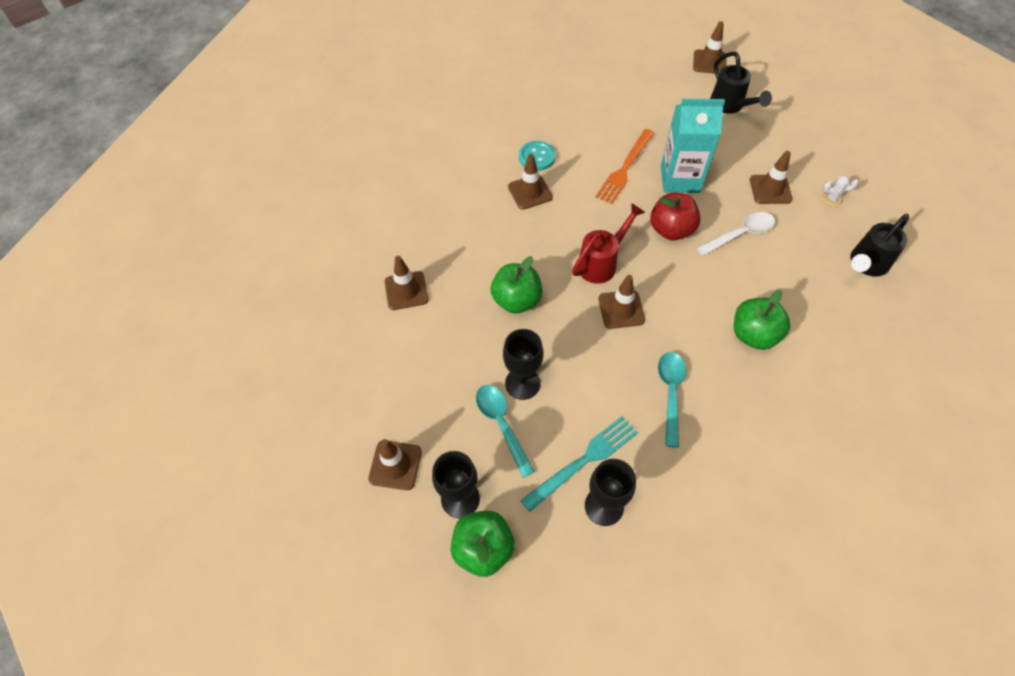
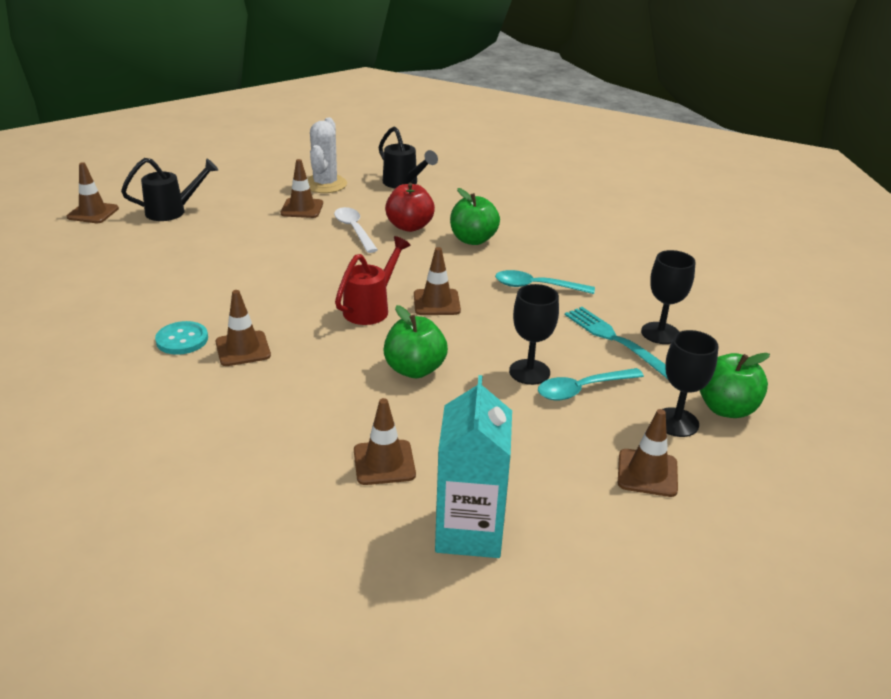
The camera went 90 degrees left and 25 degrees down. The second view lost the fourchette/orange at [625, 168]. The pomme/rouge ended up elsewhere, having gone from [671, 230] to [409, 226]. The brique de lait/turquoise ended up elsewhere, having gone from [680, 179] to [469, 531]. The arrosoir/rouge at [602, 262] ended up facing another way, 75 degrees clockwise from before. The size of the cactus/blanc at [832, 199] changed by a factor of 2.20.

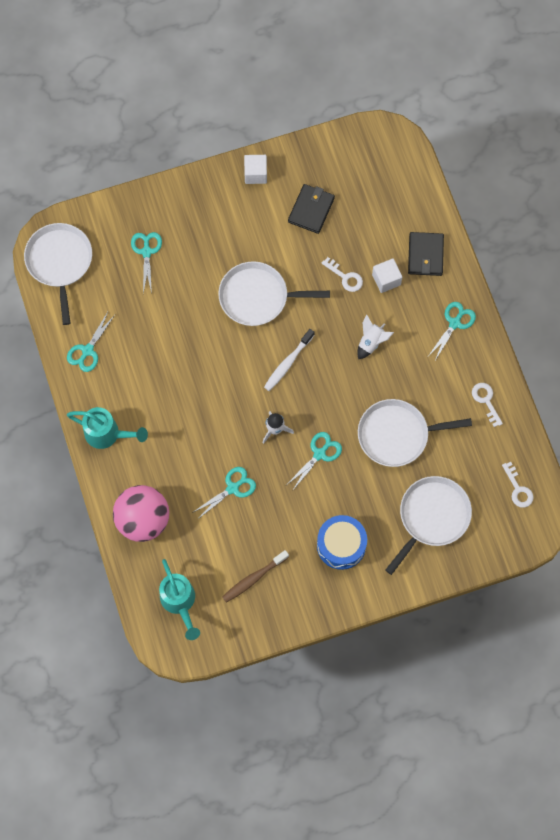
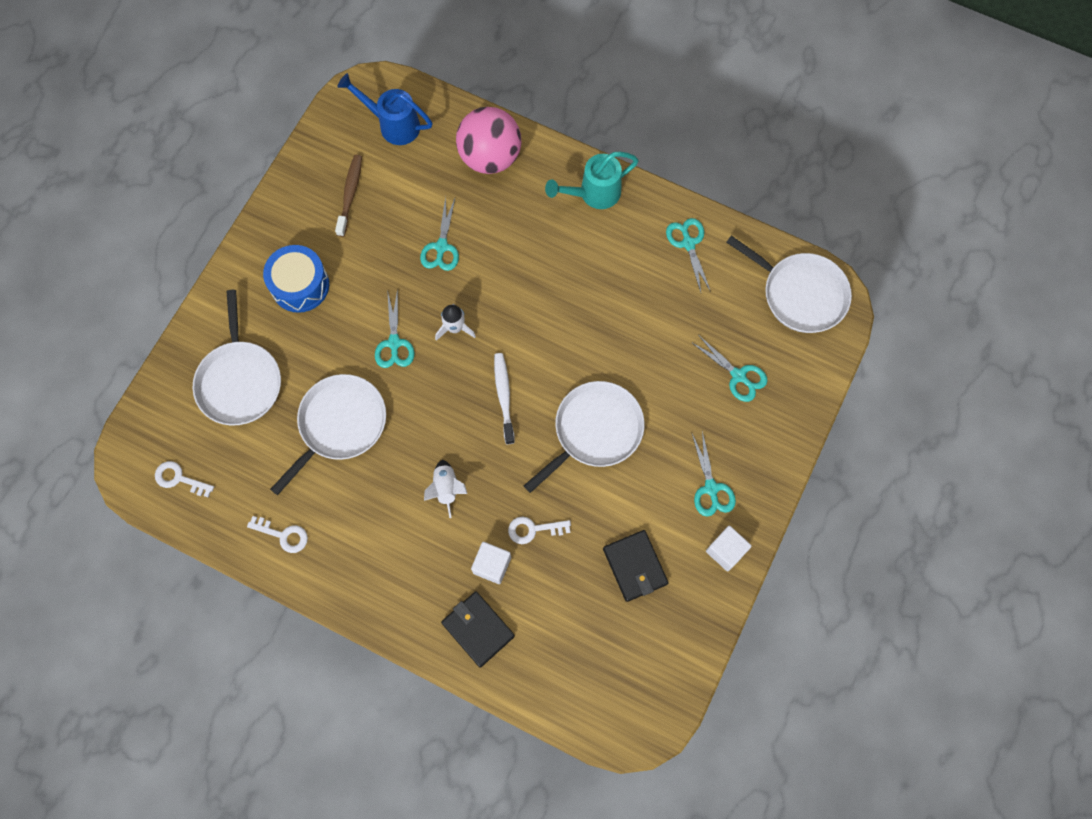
The camera went 135 degrees right and 0 degrees up. The ciseaux/turquoise ended up elsewhere, having gone from [454, 323] to [711, 488]. What was the arrosoir/turquoise at [180, 602] turned into the arrosoir/bleu at [393, 124].

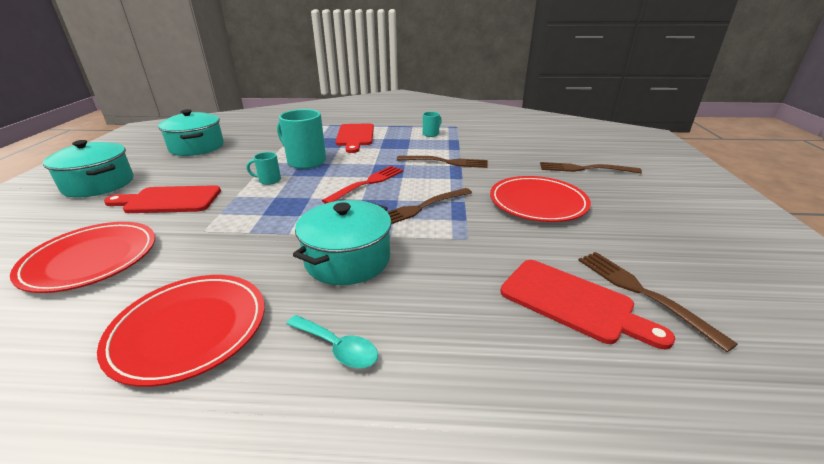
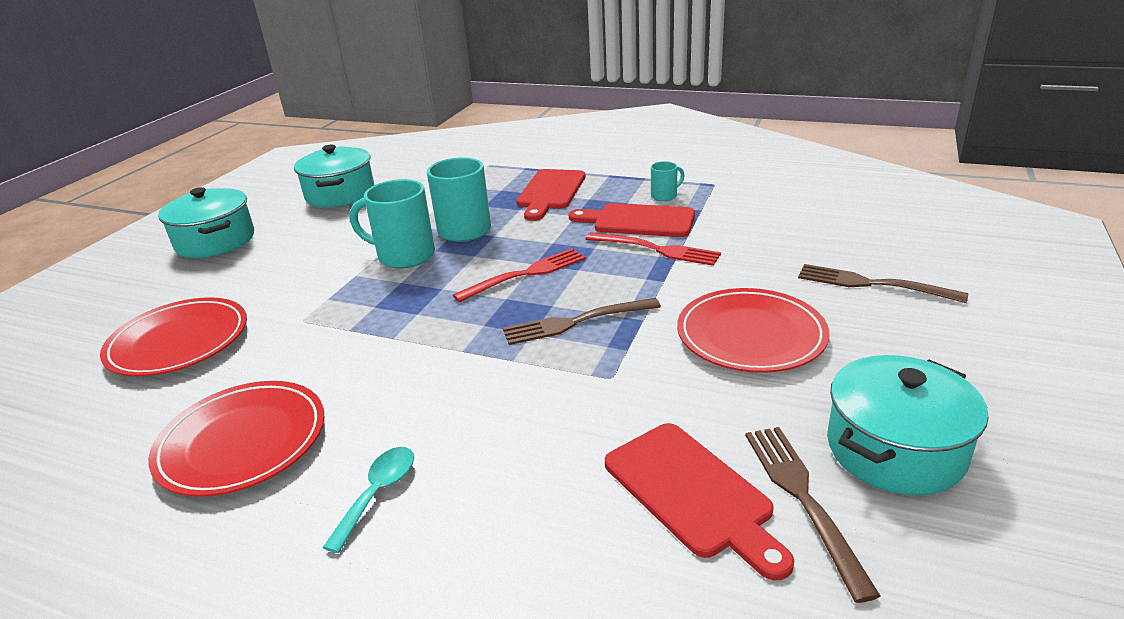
The camera went 20 degrees right and 0 degrees up. The planche à découper/rouge ended up elsewhere, having gone from [169, 200] to [638, 221]. The marmite/turquoise ended up elsewhere, having gone from [347, 259] to [895, 449]. What was the fourchette/marron at [445, 162] turned into the fourchette/rouge at [656, 249]. The cuillère/turquoise at [338, 348] ended up facing another way, 120 degrees counterclockwise from before. The size of the tasse/turquoise at [269, 180] changed by a factor of 1.98.

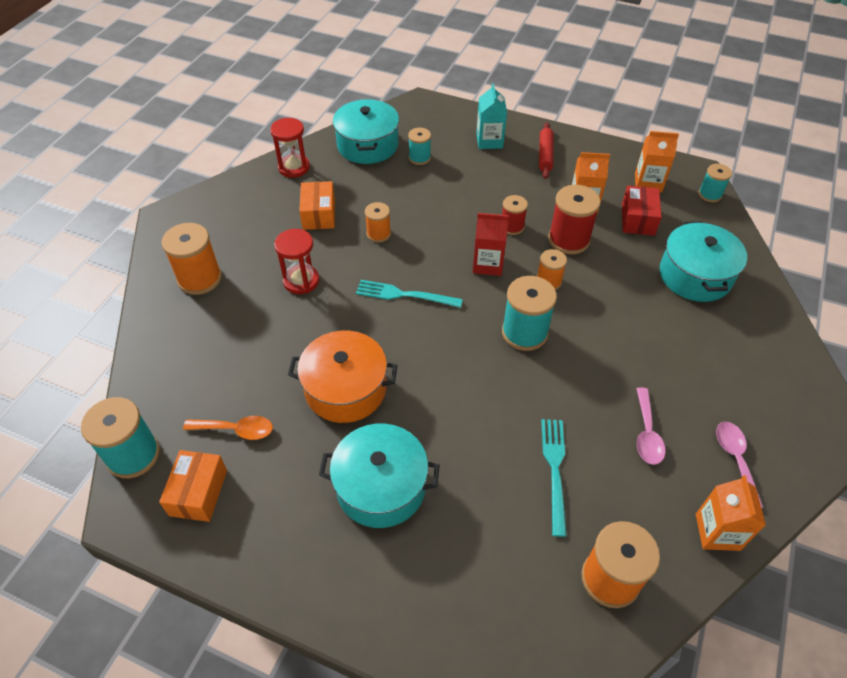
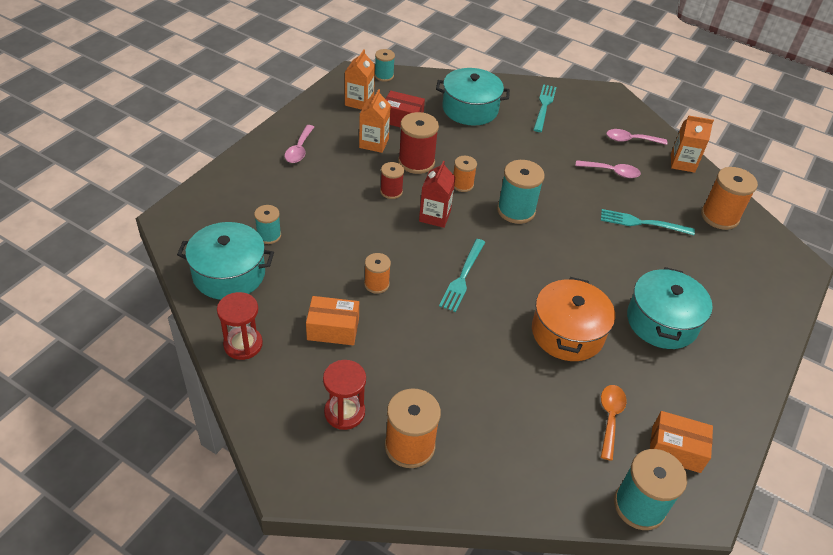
The camera went 85 degrees left and 5 degrees down. The second view lost the brique de lait/turquoise at [489, 141]. The second view gained the fourchette/turquoise at [544, 106]. The sablier/rouge ended up elsewhere, having gone from [301, 281] to [344, 412]. Where the rouleau à pâtisserie/rouge stood at [545, 155], the cuillère/rose came to stand at [299, 149].

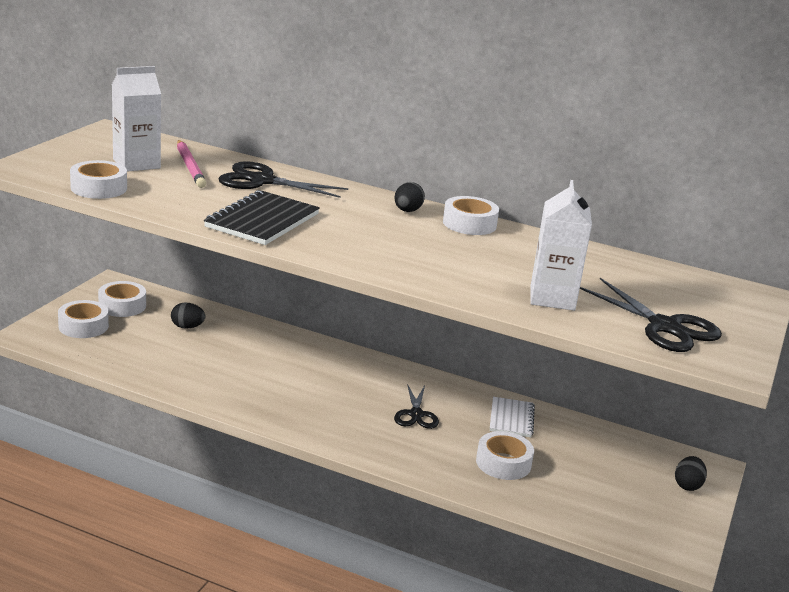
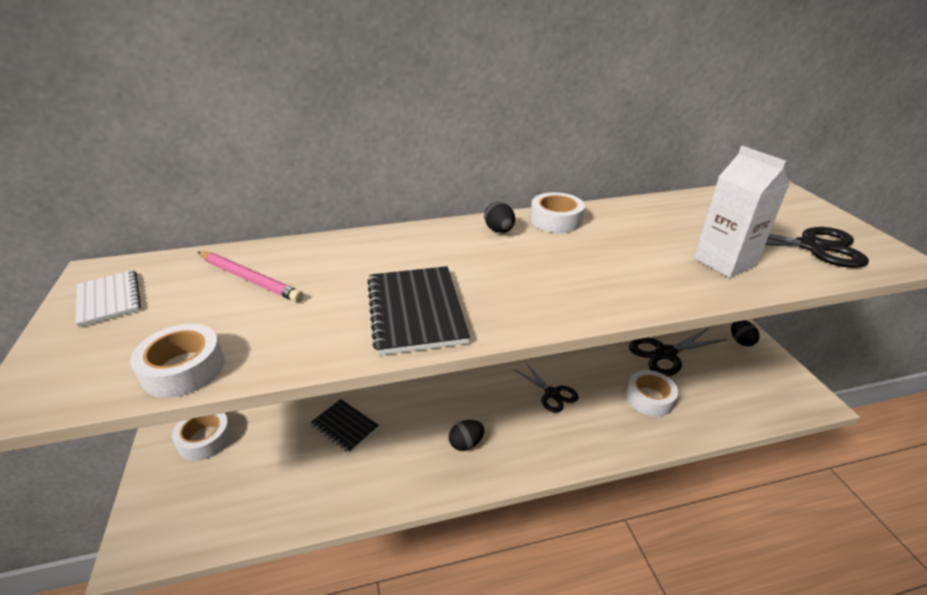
The camera went 35 degrees left and 10 degrees up. The second view lost the ruban adhésif/blanc at [83, 326]. The second view lost the brique de lait/blanc at [136, 164]. The second view gained the carnet/noir at [345, 426]. The œuf/noir ended up elsewhere, having gone from [187, 327] to [466, 443]. The ciseaux/noir ended up elsewhere, having gone from [262, 181] to [665, 353]. The carnet/blanc ended up elsewhere, having gone from [511, 419] to [109, 299].

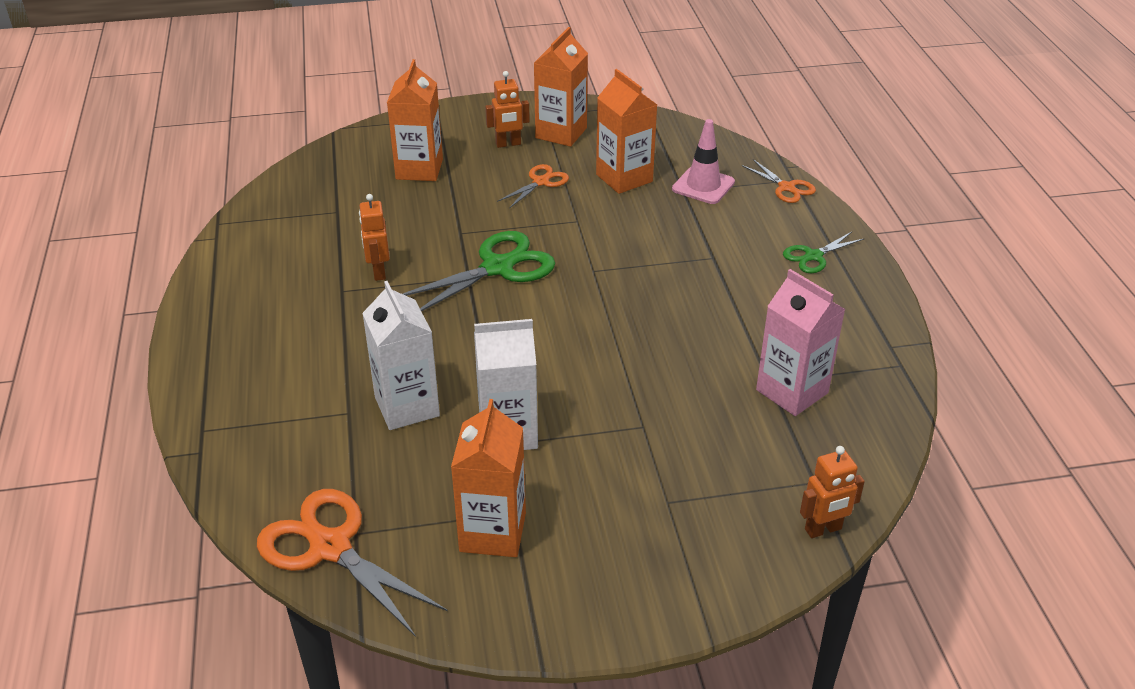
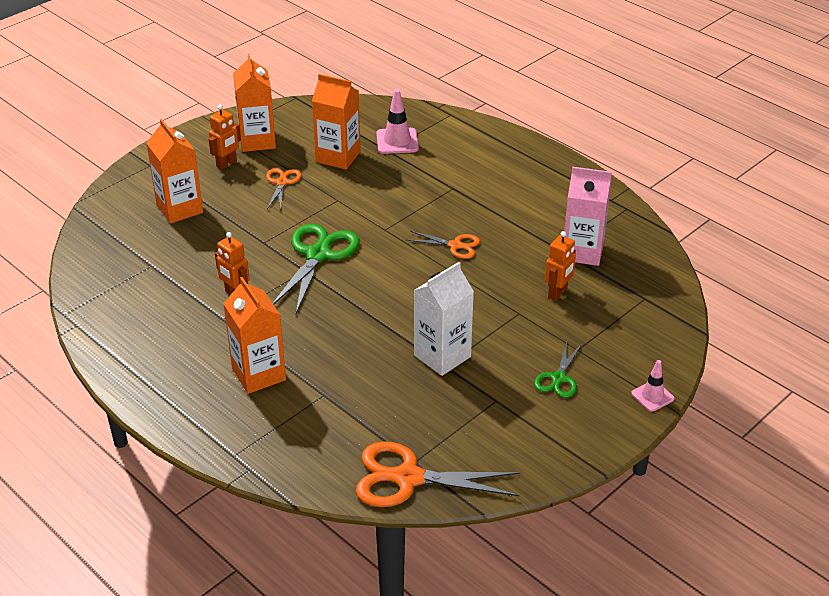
The camera went 35 degrees left and 0 degrees up. The second view lost the brique de lait/blanc at [407, 406]. The second view gained the cône de chantier/rose at [652, 396]. The brique de lait/orange ended up elsewhere, having gone from [493, 532] to [259, 374]. The ciseaux/orange ended up elsewhere, having gone from [786, 187] to [455, 245]. The ciseaux/vert ended up elsewhere, having gone from [813, 256] to [558, 378]. The robot/orange ended up elsewhere, having gone from [823, 529] to [558, 293].

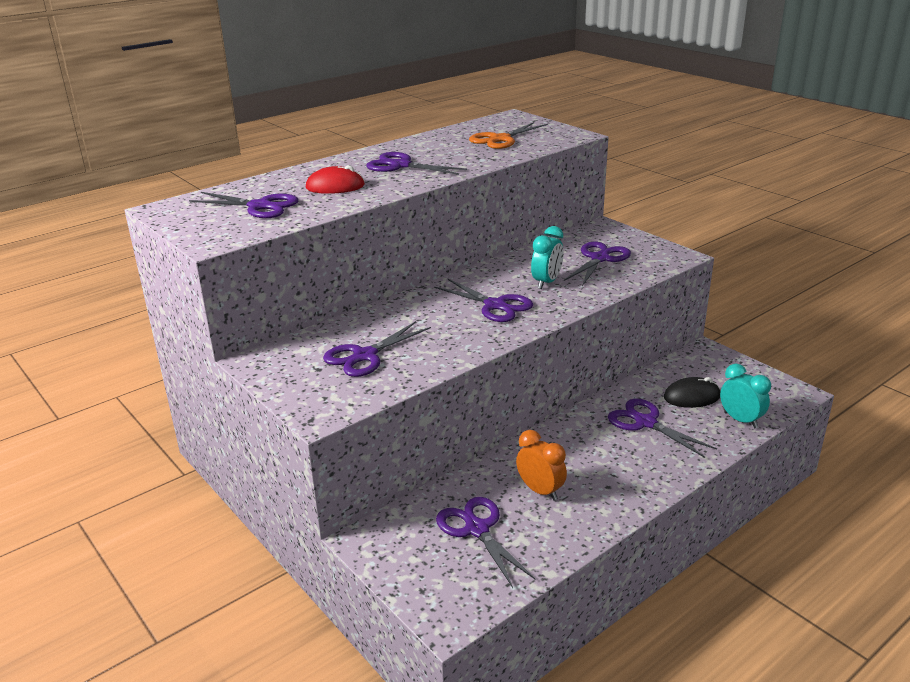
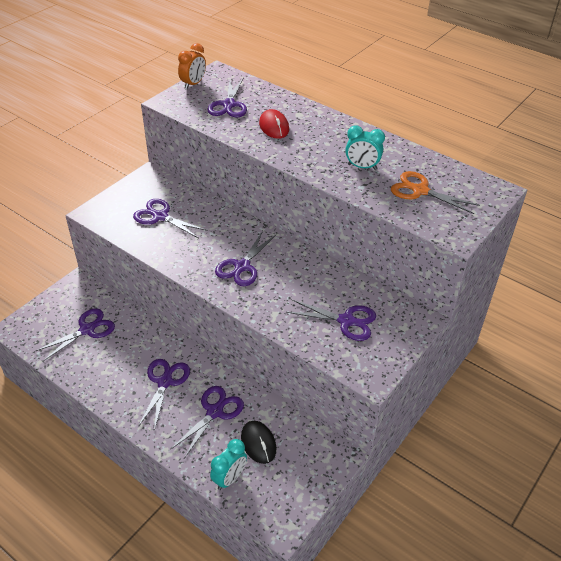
The camera went 75 degrees right and 15 degrees up. The ciseaux/violet ended up elsewhere, having gone from [400, 165] to [165, 382]. The réveil/orange ended up elsewhere, having gone from [540, 491] to [193, 84]. The réveil/turquoise ended up elsewhere, having gone from [546, 282] to [362, 167].

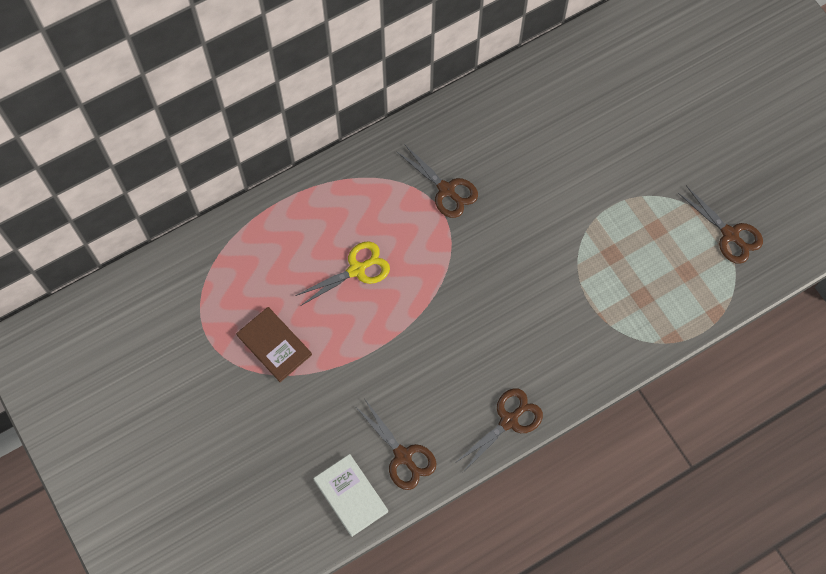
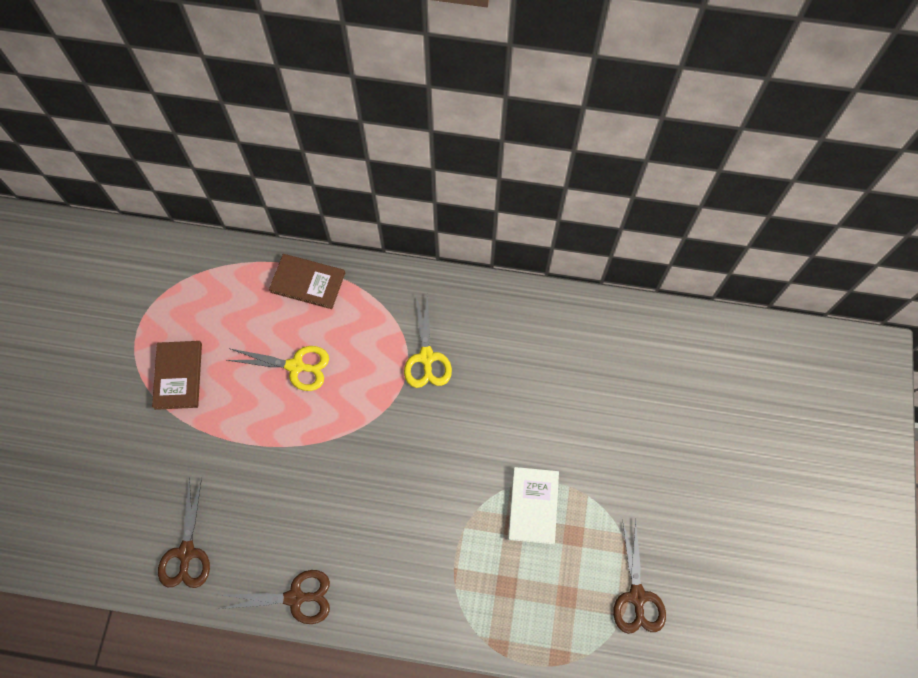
The camera went 40 degrees right and 0 degrees up. The second view gained the livre/marron at [308, 282]. The livre/blanc ended up elsewhere, having gone from [351, 495] to [533, 505]. What was the ciseaux/marron at [446, 190] turned into the ciseaux/jaune at [426, 357].

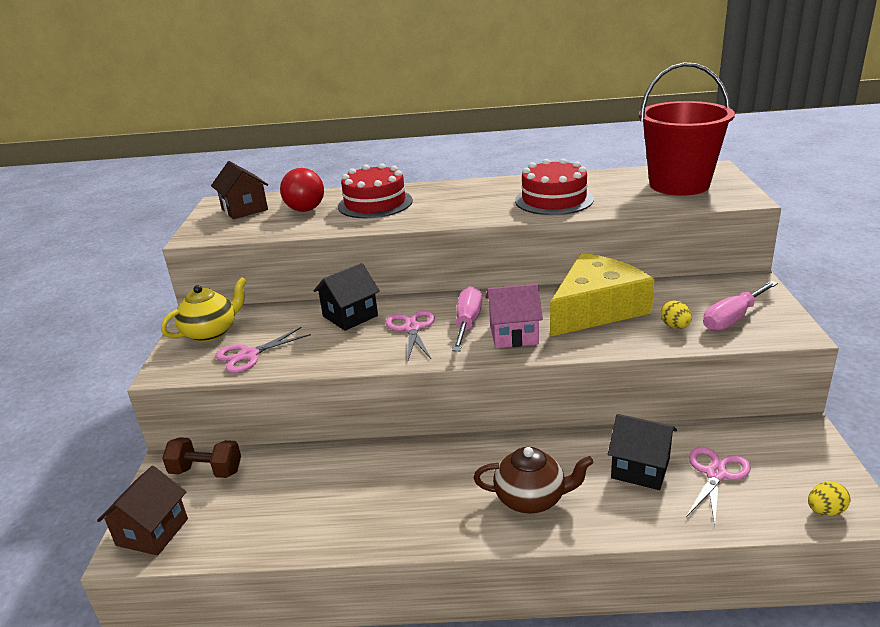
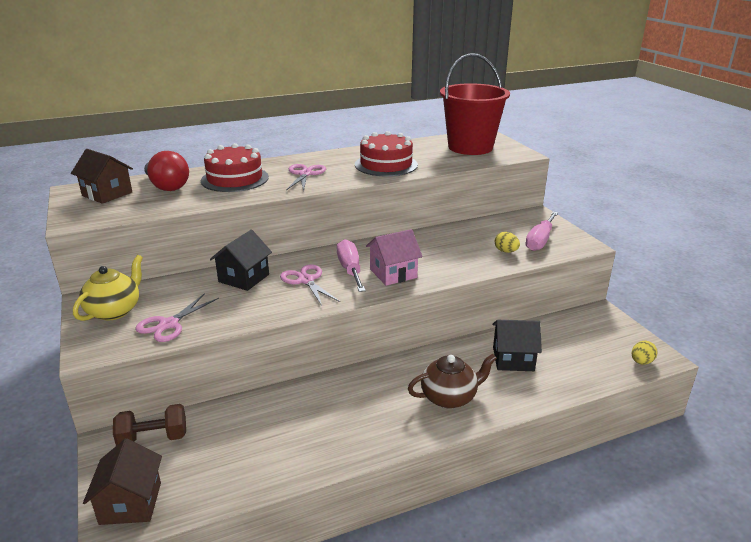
The camera went 25 degrees left and 0 degrees up. The second view lost the fromage/jaune at [596, 309]. The ciseaux/rose ended up elsewhere, having gone from [716, 474] to [305, 174].

